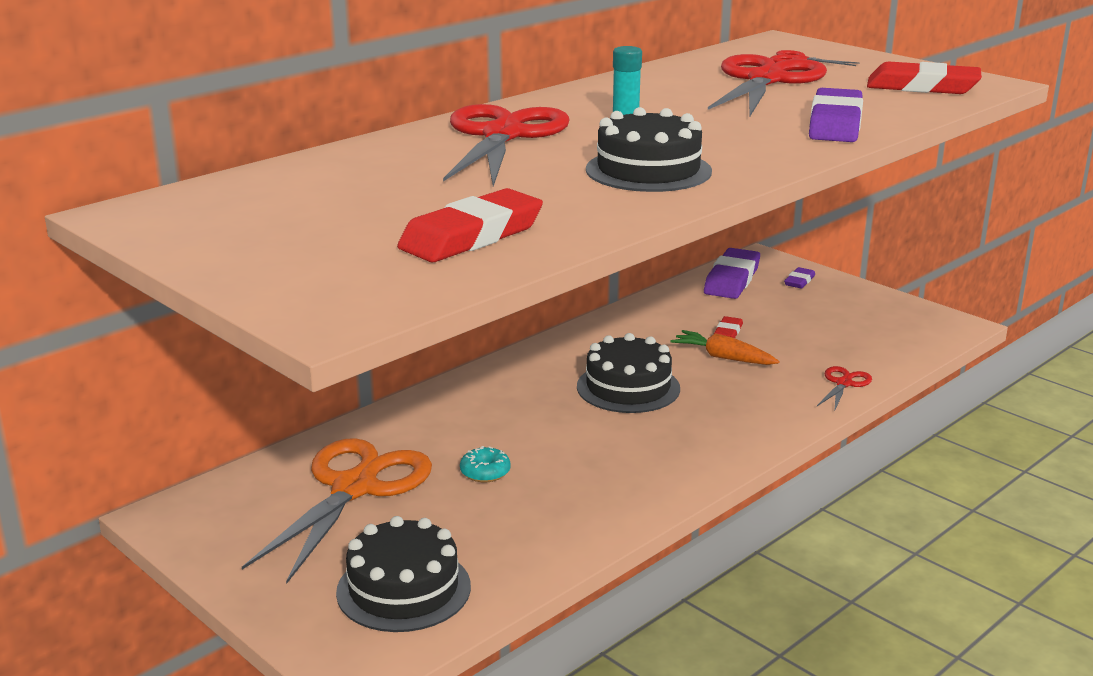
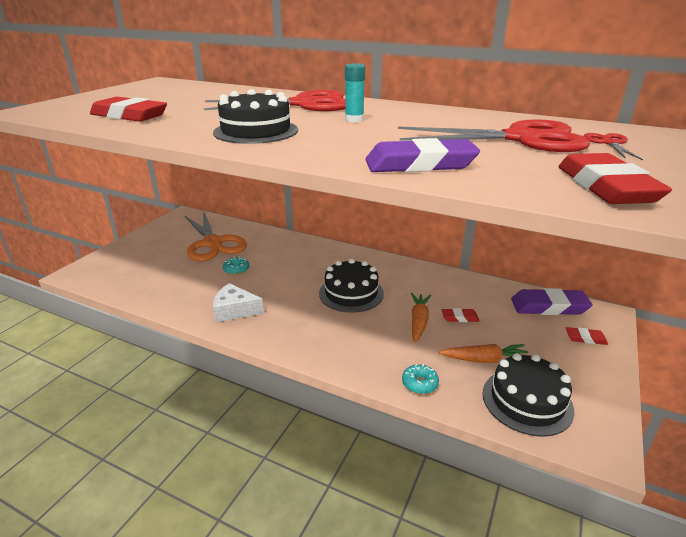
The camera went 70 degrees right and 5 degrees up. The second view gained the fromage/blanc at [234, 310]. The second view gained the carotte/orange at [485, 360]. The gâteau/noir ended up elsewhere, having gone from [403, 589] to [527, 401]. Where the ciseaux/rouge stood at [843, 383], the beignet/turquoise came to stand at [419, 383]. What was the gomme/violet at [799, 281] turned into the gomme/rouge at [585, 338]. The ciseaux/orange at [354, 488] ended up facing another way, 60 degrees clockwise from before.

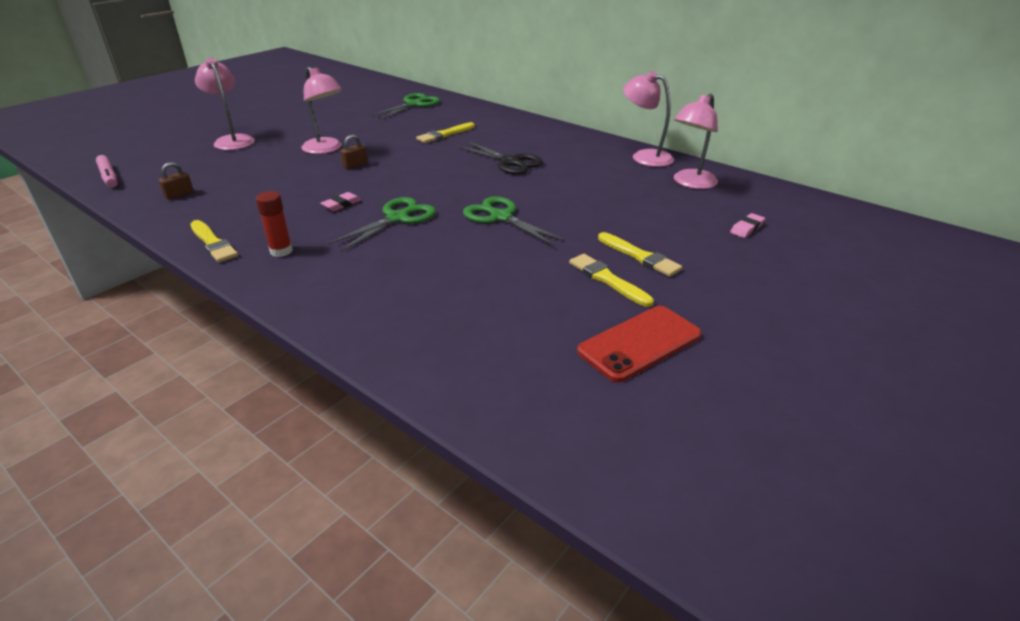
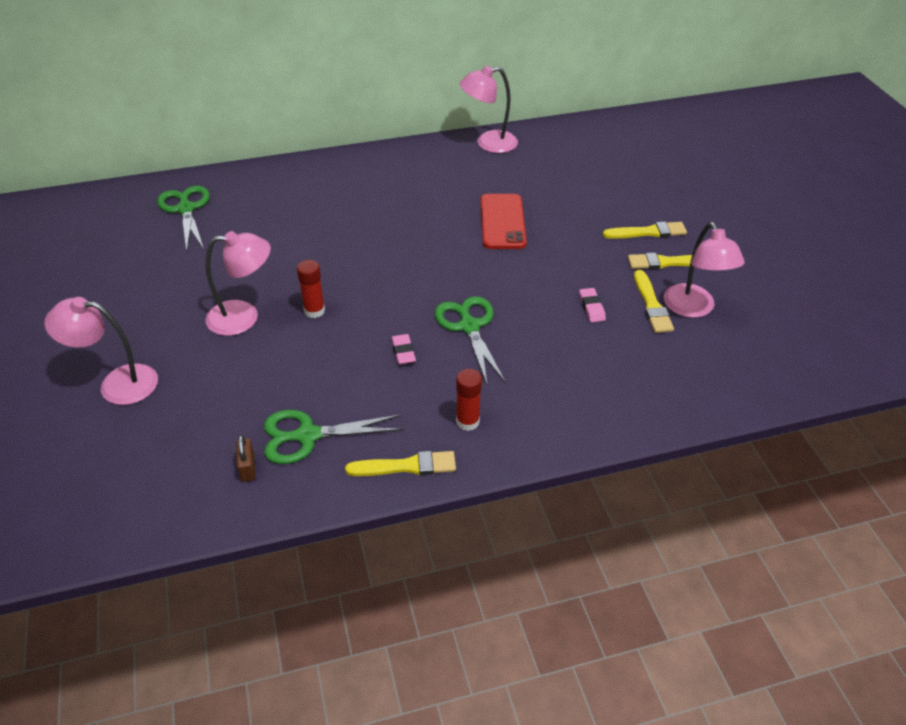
The camera went 55 degrees left and 10 degrees up. The second view lost the feutre/rose at [109, 176]. The second view lost the ciseaux/noir at [509, 162]. The pinceau/jaune ended up elsewhere, having gone from [444, 134] to [651, 305]. The ciseaux/vert ended up elsewhere, having gone from [501, 217] to [308, 435]. The téléphone/rouge ended up elsewhere, having gone from [639, 343] to [502, 222]. The lampe/rose ended up elsewhere, having gone from [690, 183] to [693, 308]. The gomme/rose ended up elsewhere, having gone from [746, 228] to [591, 307]. Where the cadenas/marron stood at [355, 165], the bâton de colle/rouge came to stand at [314, 311].

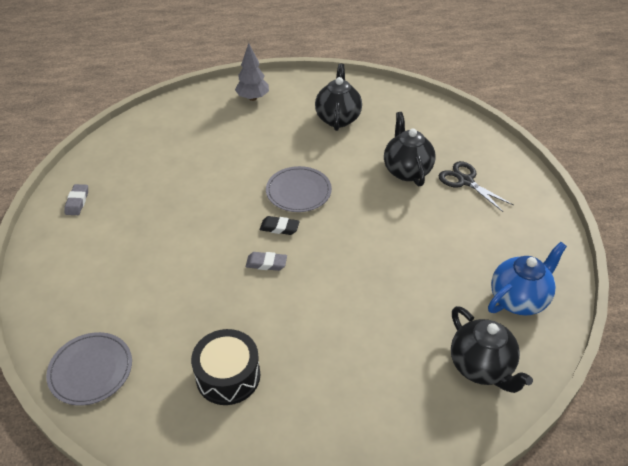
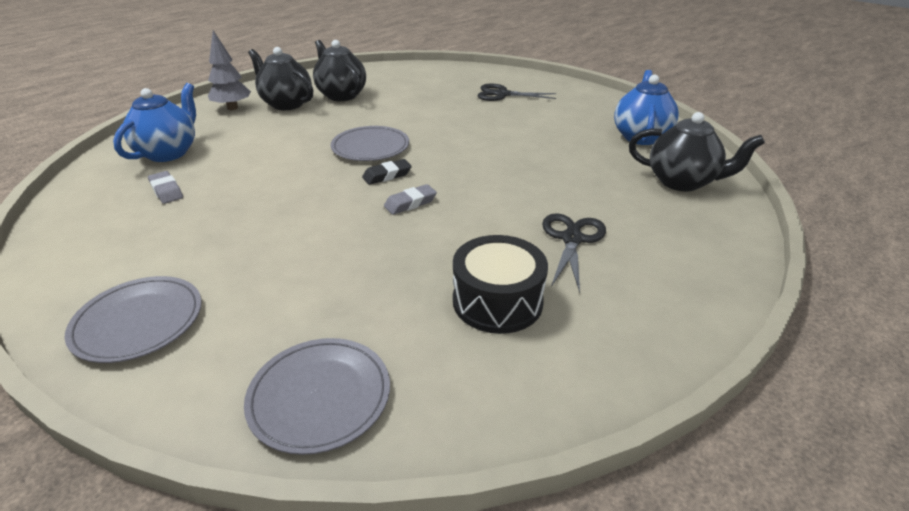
The camera went 40 degrees left and 10 degrees down. The second view gained the assiette/gris at [138, 321]. The second view gained the théière/bleu at [169, 153]. The second view gained the ciseaux/noir at [572, 239]. The gomme/gris ended up elsewhere, having gone from [77, 202] to [166, 191]. The théière/noir ended up elsewhere, having gone from [406, 170] to [286, 104].

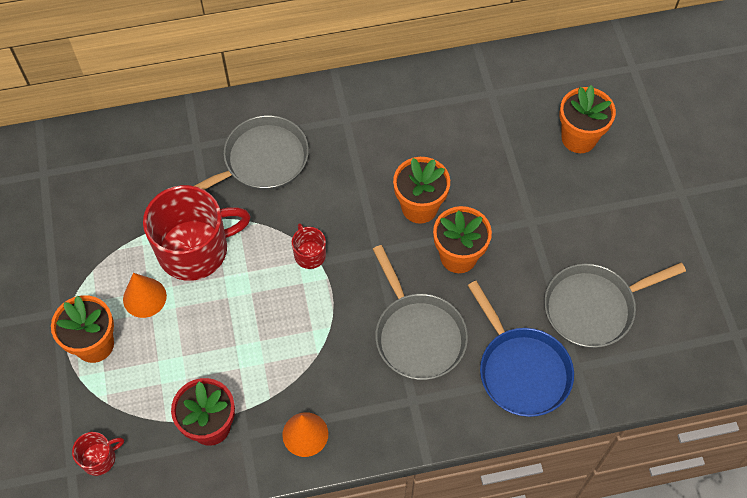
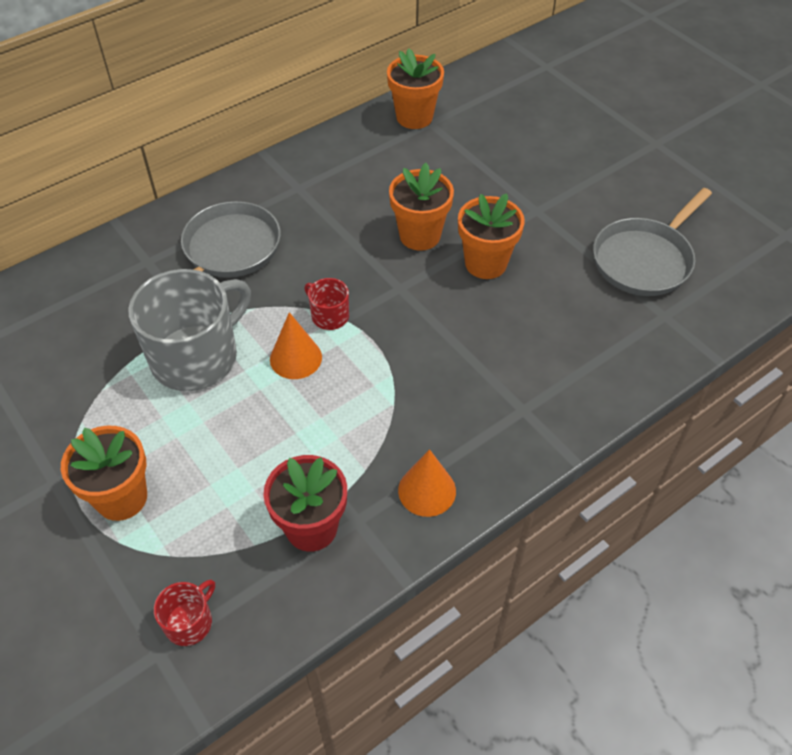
The camera went 25 degrees left and 10 degrees down. The second view lost the poêle/gris at [417, 335]. The second view lost the poêle/bleu at [521, 370]. The cône/orange ended up elsewhere, having gone from [144, 297] to [296, 358]. The pot de fleurs/orange ended up elsewhere, having gone from [579, 138] to [414, 117]. What was the tasse/rouge at [195, 249] turned into the tasse/gris at [196, 357].

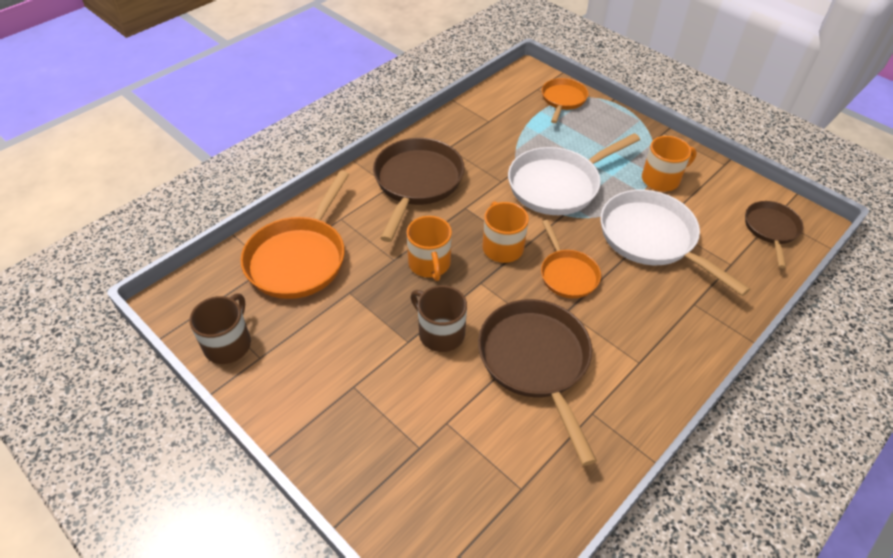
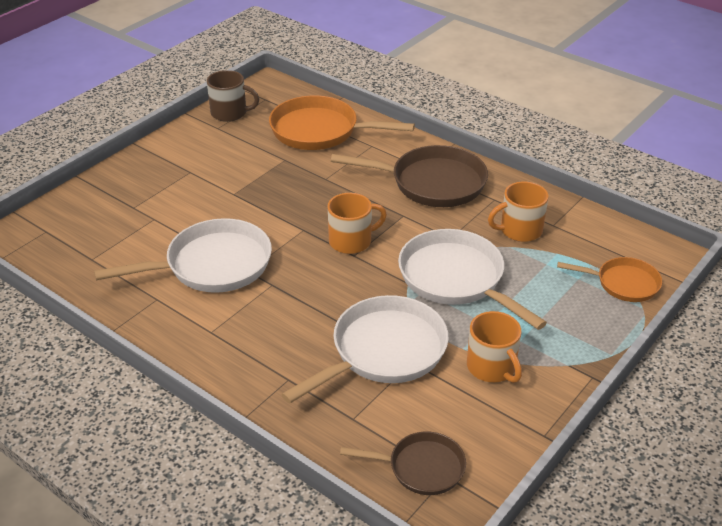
The camera went 85 degrees right and 10 degrees down. The second view lost the tasse/marron at [440, 333]. The second view lost the poêle/orange at [567, 274]. The tasse/orange ended up elsewhere, having gone from [429, 264] to [519, 230]. What was the poêle/marron at [536, 361] turned into the poêle/blanc at [212, 265].

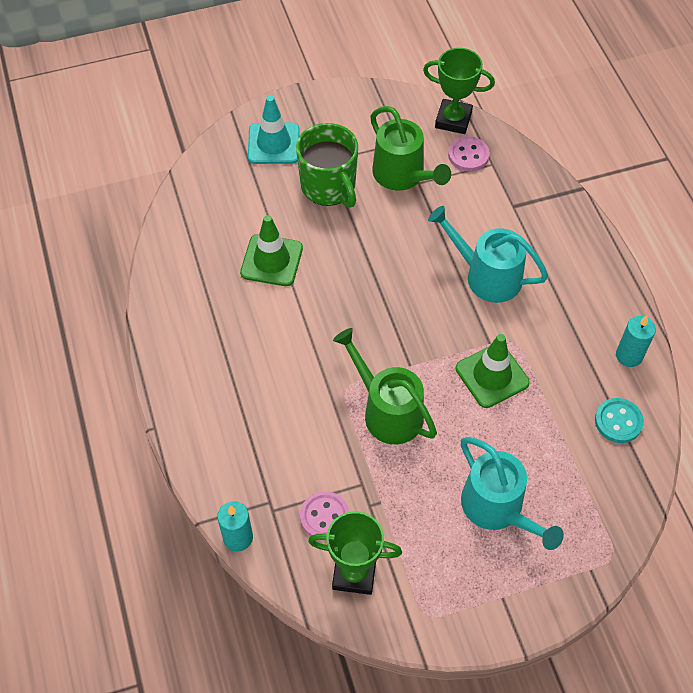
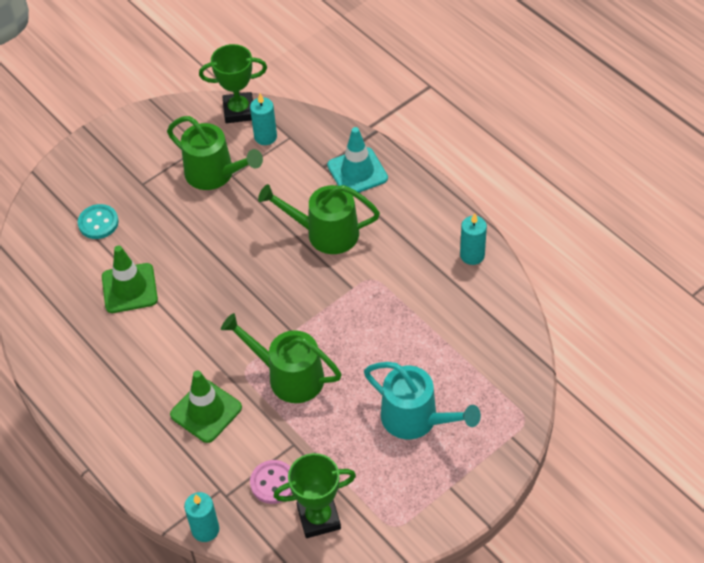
The camera went 20 degrees left and 5 degrees down. The second view lost the tasse/vert at [329, 187]. The cône de chantier/turquoise ended up elsewhere, having gone from [274, 144] to [357, 172]. The cône de chantier/vert ended up elsewhere, having gone from [492, 375] to [206, 411]. The bouton/turquoise ended up elsewhere, having gone from [618, 421] to [98, 223]. Where the bouton/rose stood at [468, 155], the bougie/turquoise came to stand at [265, 137]. What was the arrosoir/turquoise at [487, 276] turned into the arrosoir/vert at [325, 233].

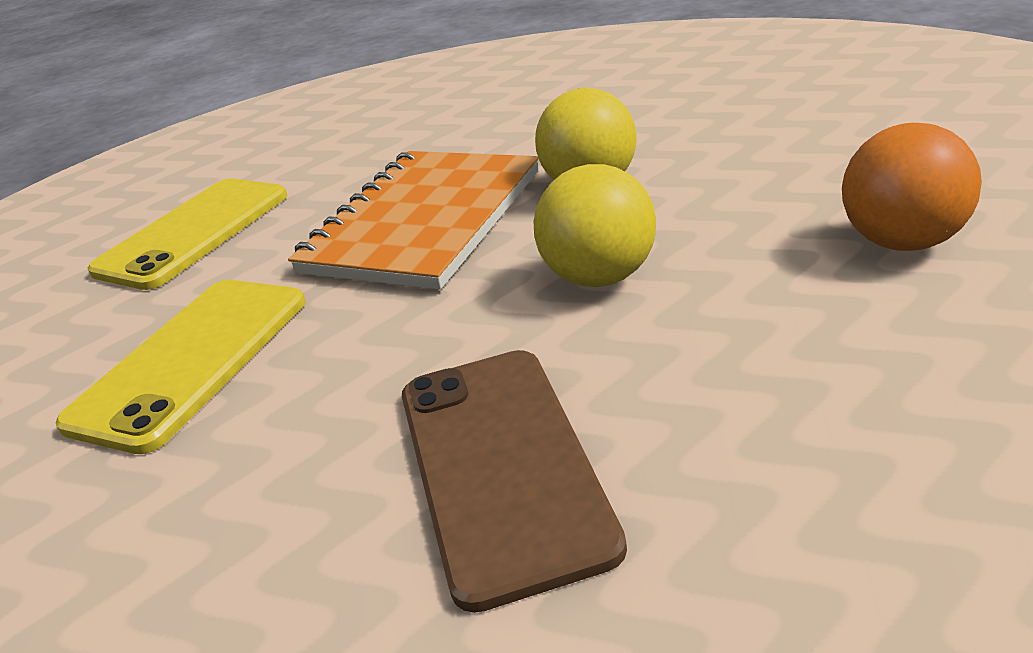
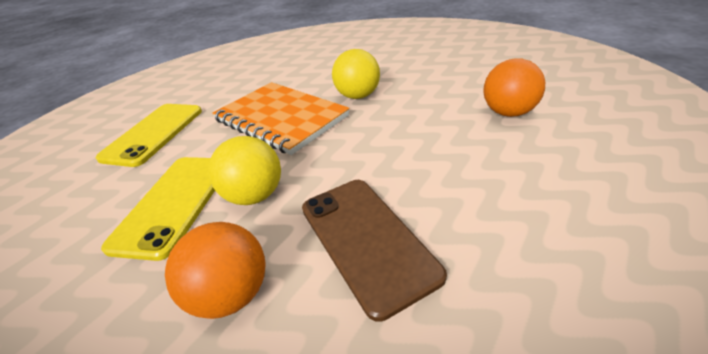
The camera went 15 degrees left and 5 degrees up. The second view gained the balle/orange at [232, 294]. The balle/jaune ended up elsewhere, having gone from [599, 277] to [255, 195]. The carnet/orange at [424, 221] ended up facing another way, 60 degrees counterclockwise from before.

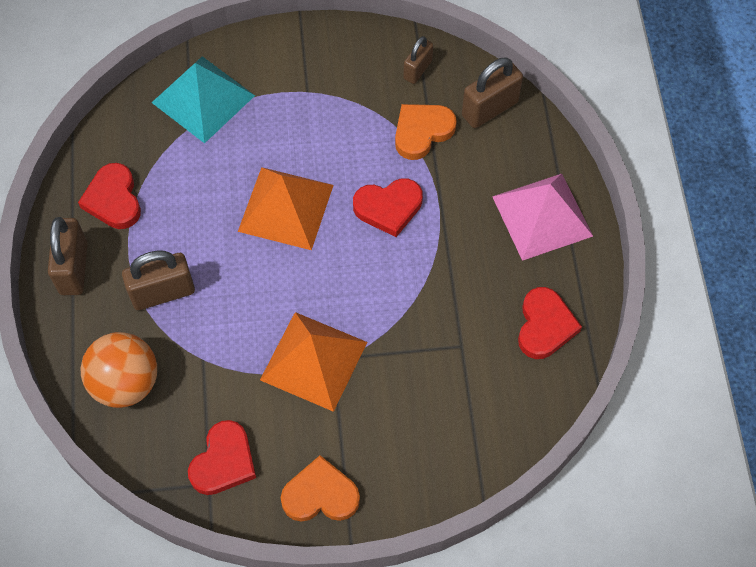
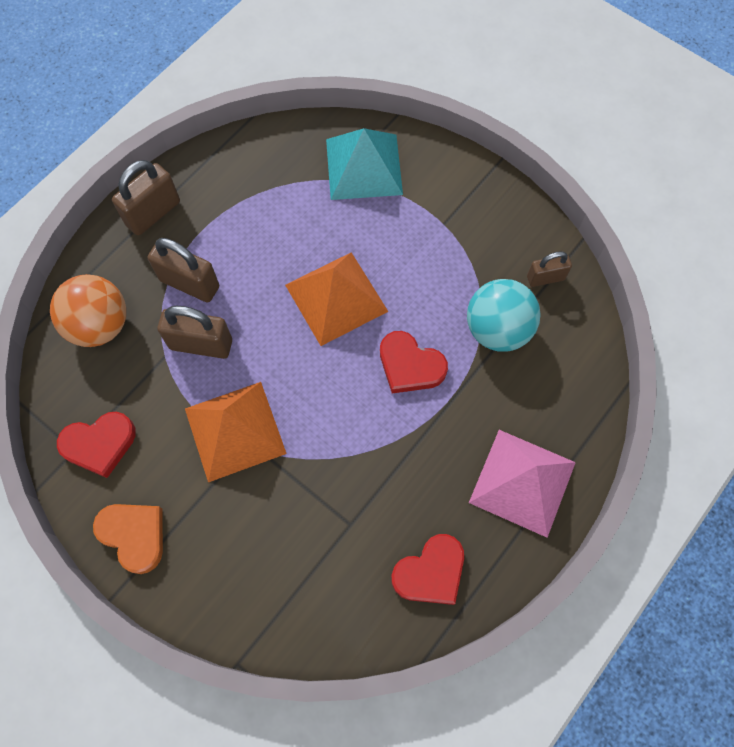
The camera went 45 degrees right and 5 degrees up. The second view lost the cœur/rouge at [113, 199]. The cadenas/marron ended up elsewhere, having gone from [489, 109] to [201, 344]. Where the cœur/orange stood at [422, 132], the balle/turquoise came to stand at [497, 329].

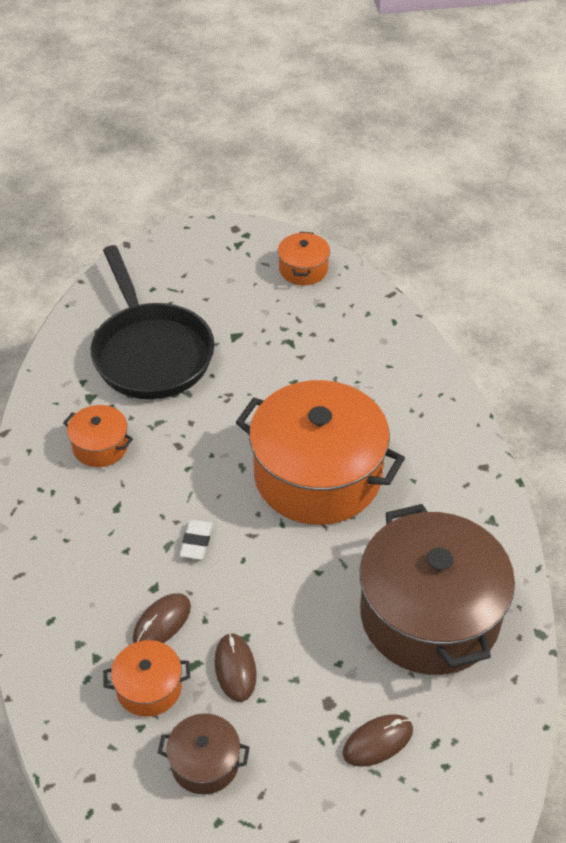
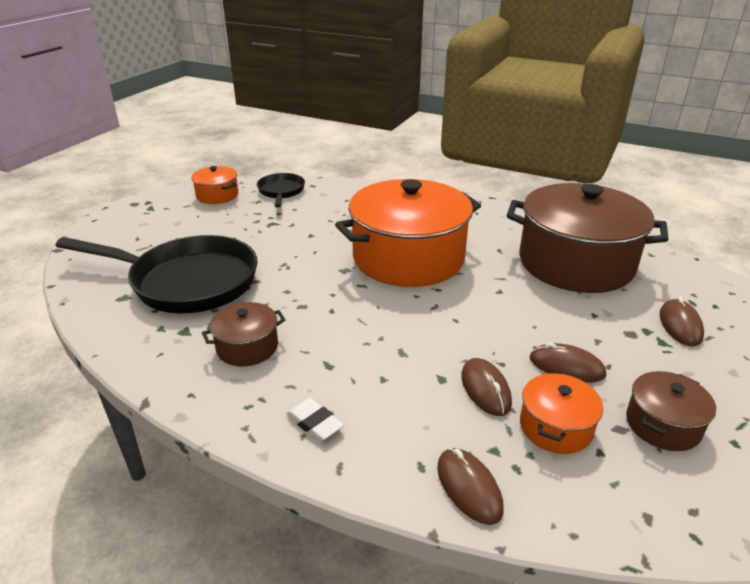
The camera went 55 degrees left and 15 degrees down. The second view gained the poêle/noir at [281, 191]. The second view gained the souris/marron at [469, 488]. The gomme/blanc ended up elsewhere, having gone from [196, 542] to [315, 423]. What was the marmite/orange at [100, 446] turned into the marmite/marron at [247, 347].

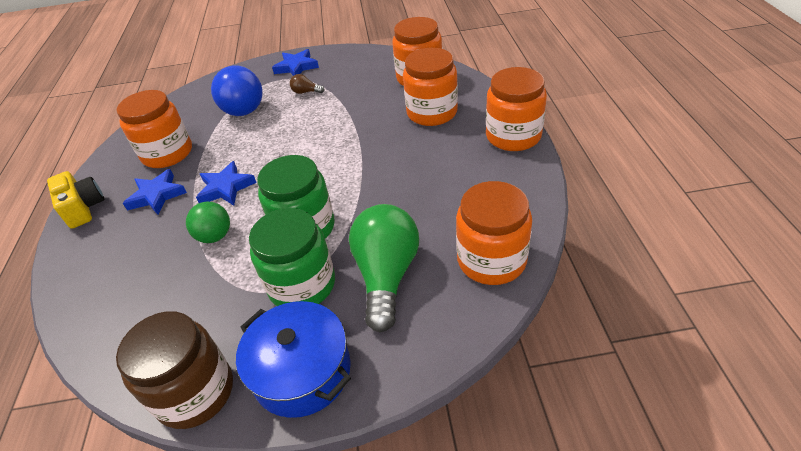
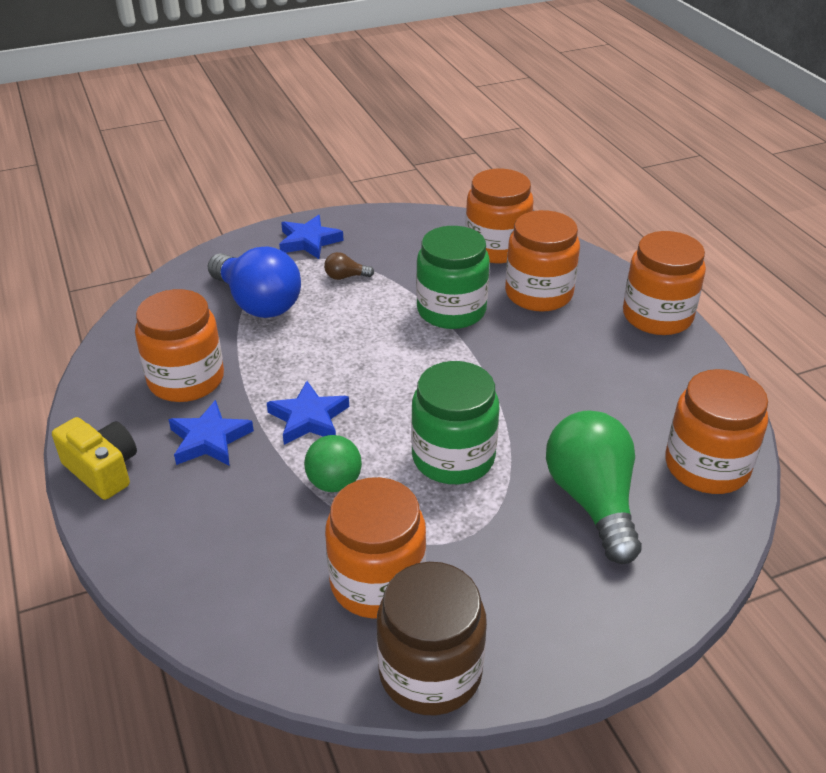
The camera went 20 degrees left and 5 degrees down. The second view lost the marmite/bleu at [302, 371]. The second view gained the bocal/orange at [377, 582]. The bocal/vert ended up elsewhere, having gone from [302, 285] to [451, 310].

